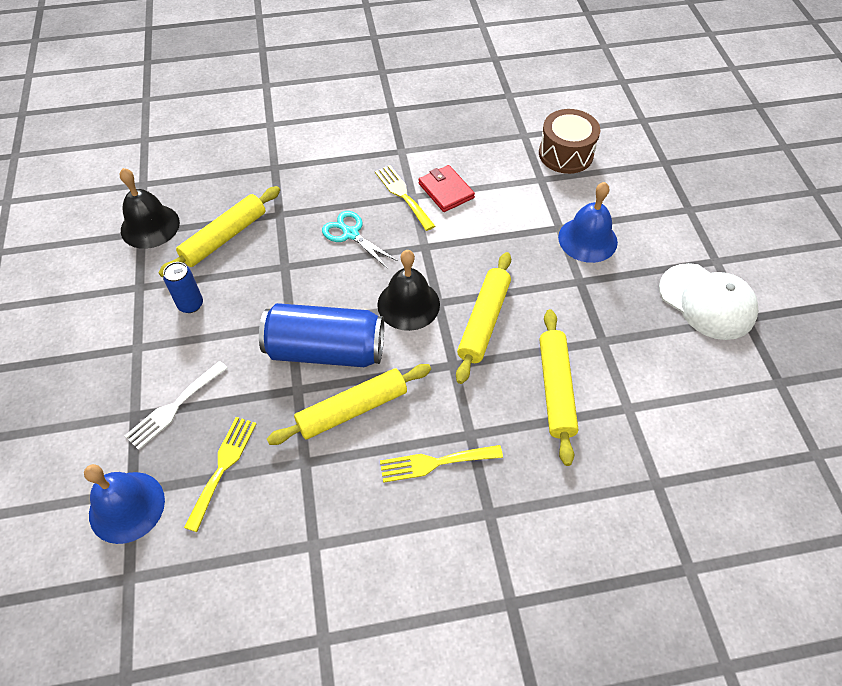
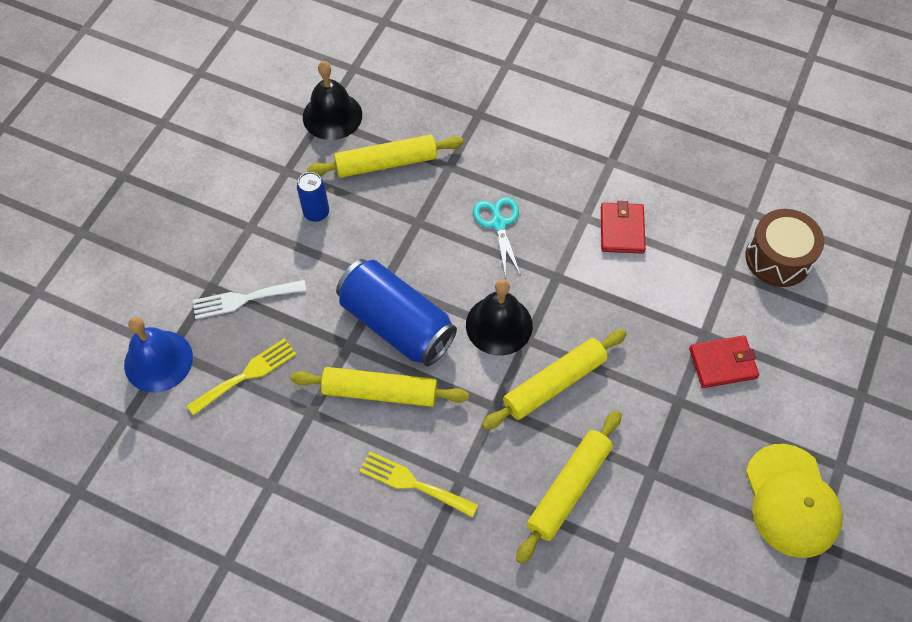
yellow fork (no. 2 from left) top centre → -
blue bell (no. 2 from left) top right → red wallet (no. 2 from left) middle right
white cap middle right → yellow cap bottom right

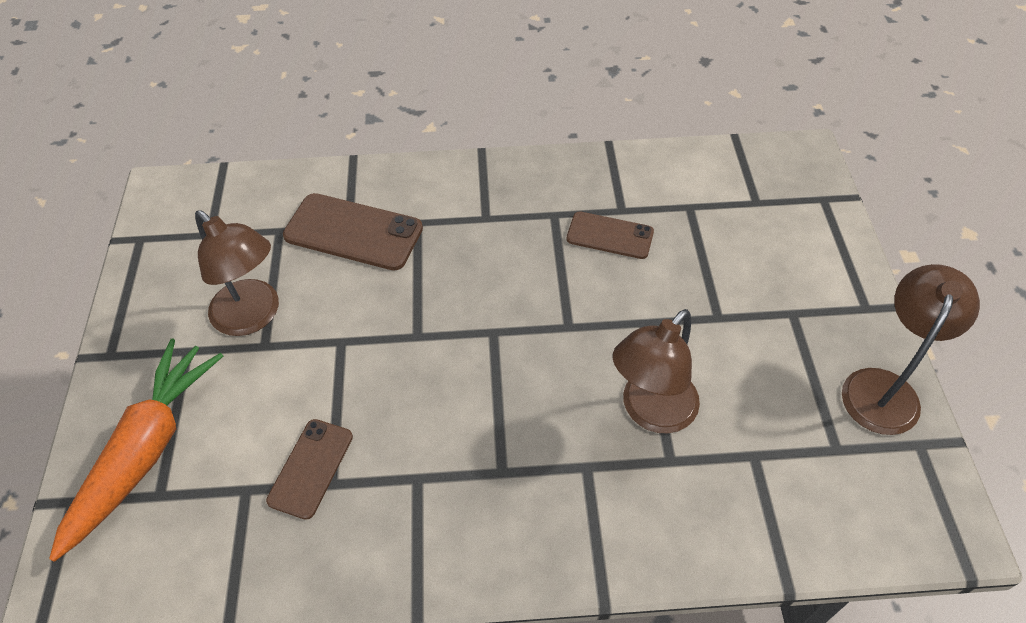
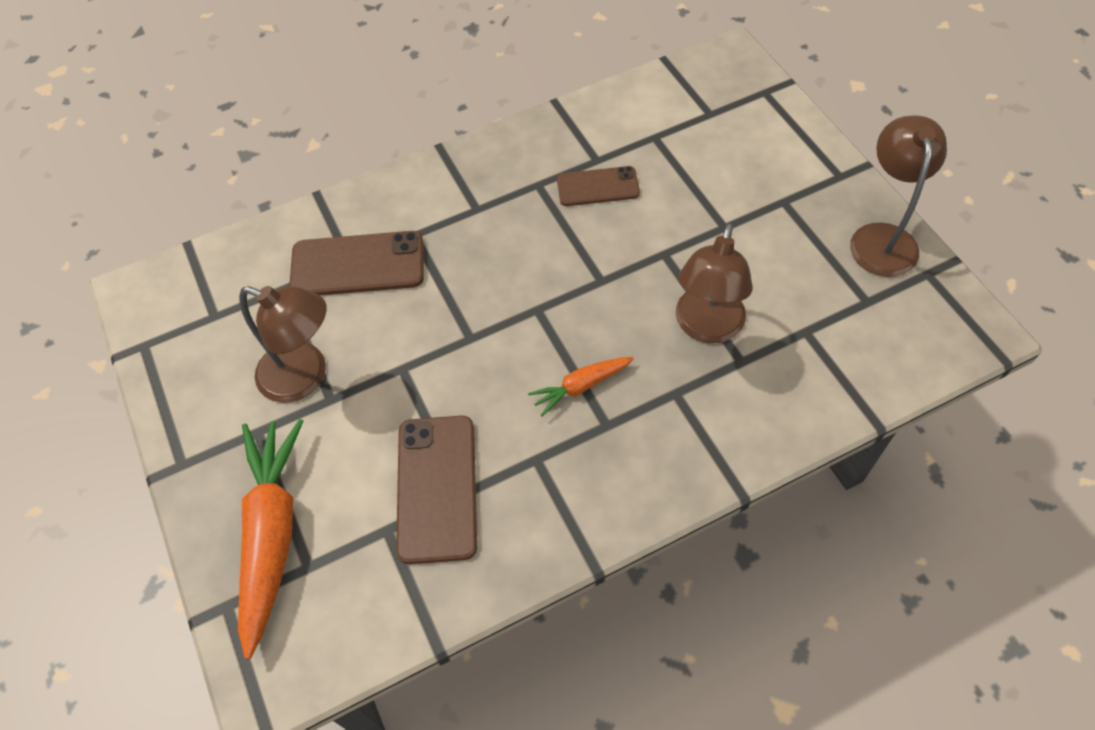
brown phone (no. 1 from left in the first image) bottom left → brown phone (no. 2 from left) bottom centre, x1.59
- → orange carrot (no. 2 from left) centre

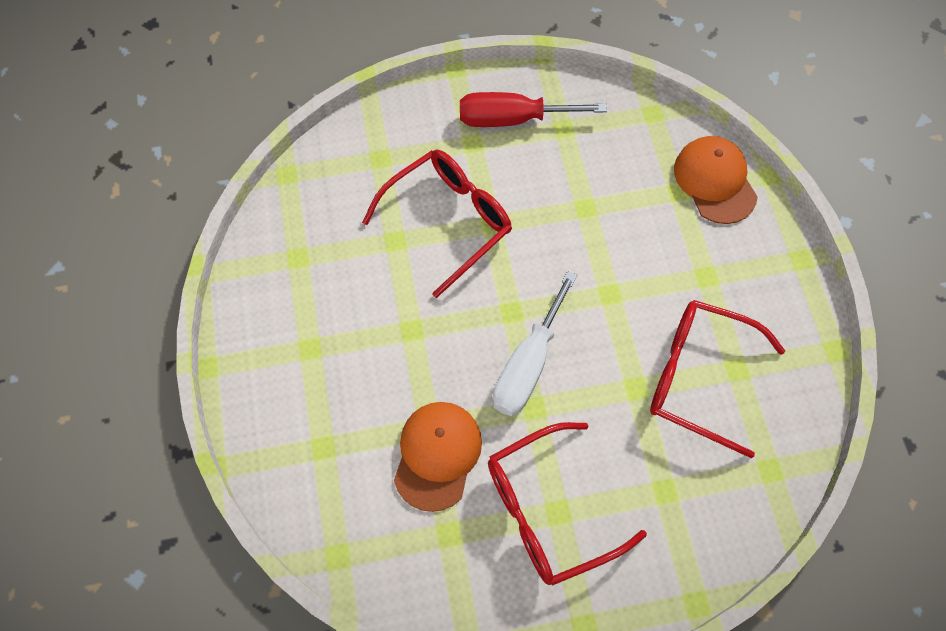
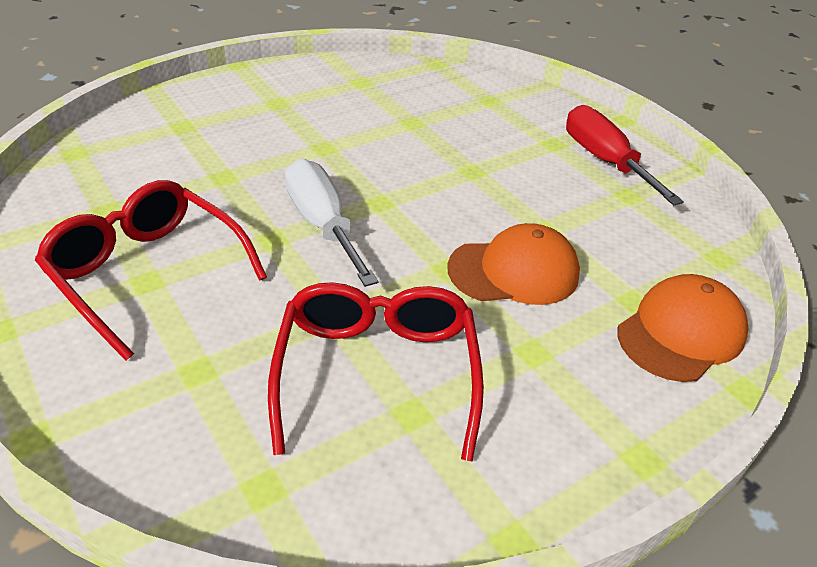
red glasses (no. 1 from left) centre → -
white screwdriver centre, 60 degrees clockwise
orange cap (no. 1 from left) bottom centre → orange cap (no. 1 from left) centre, shifted

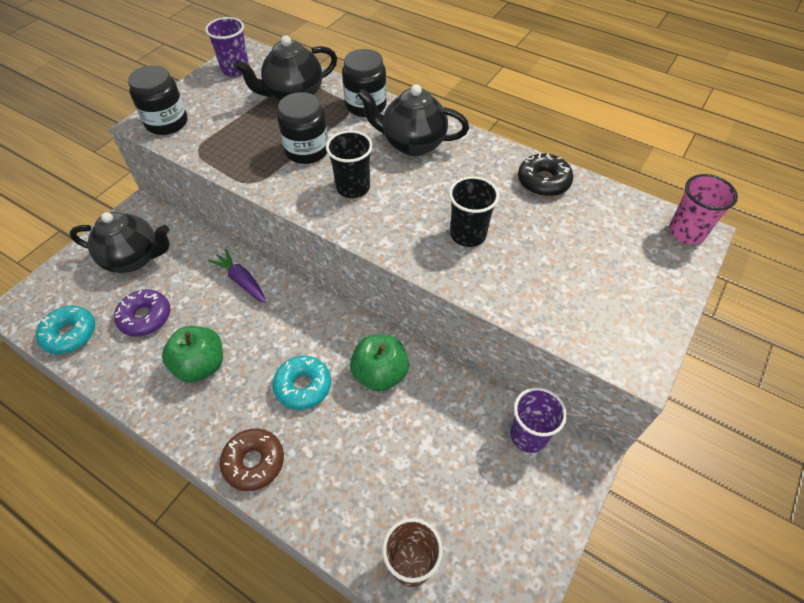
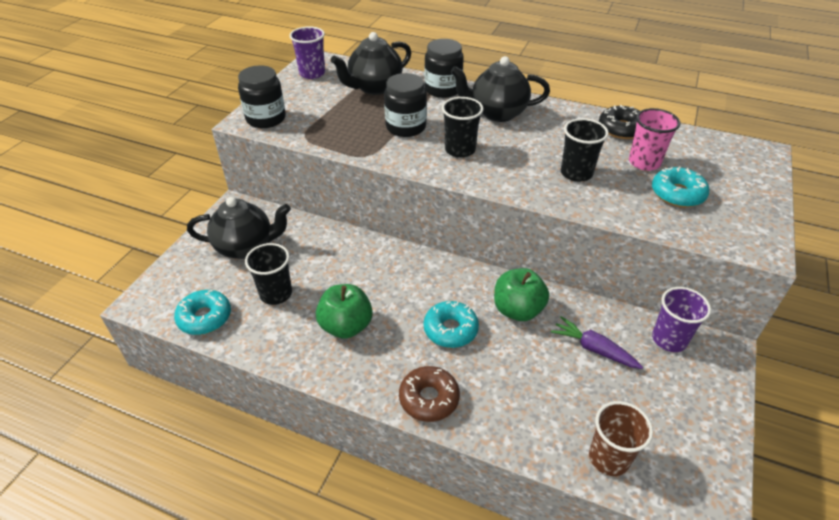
pink cup middle right → pink cup top right, shifted
purple carrot middle left → purple carrot middle right, shifted
purple donut middle left → black cup (no. 1 from left) middle left
- → turquoise donut (no. 3 from left) middle right

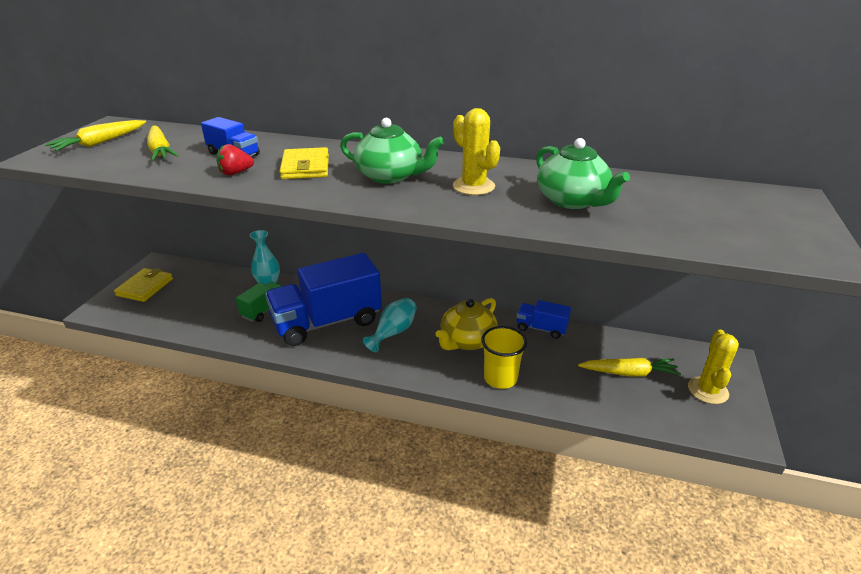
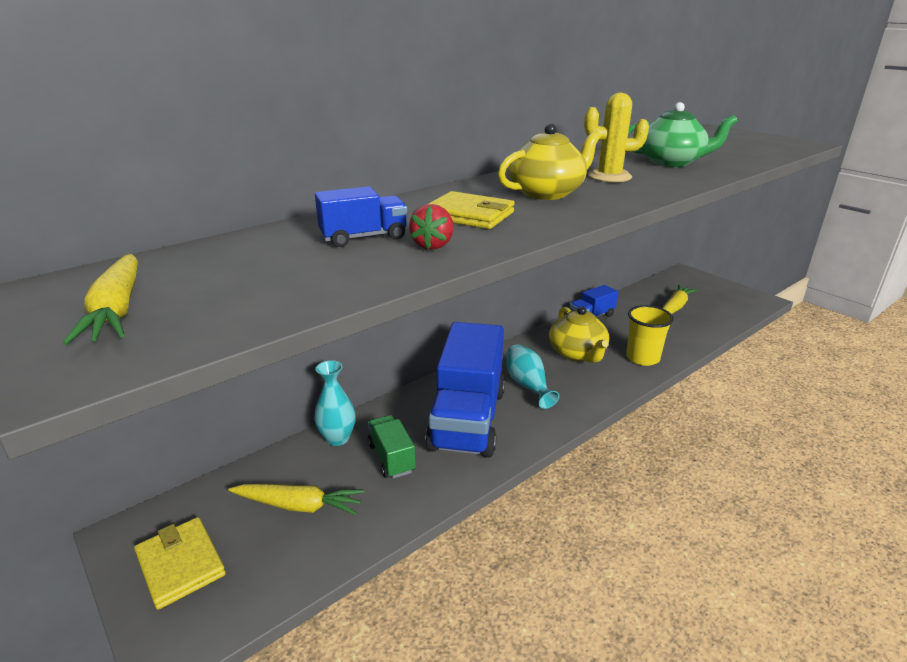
green teapot (no. 1 from left) top centre → yellow teapot (no. 1 from left) top centre
yellow carrot (no. 2 from left) top left → yellow carrot (no. 2 from left) bottom left, shifted
yellow cactus (no. 2 from left) middle right → -

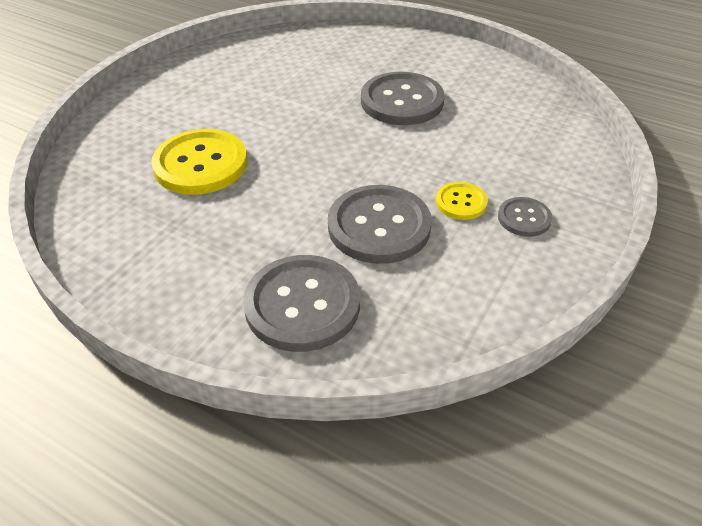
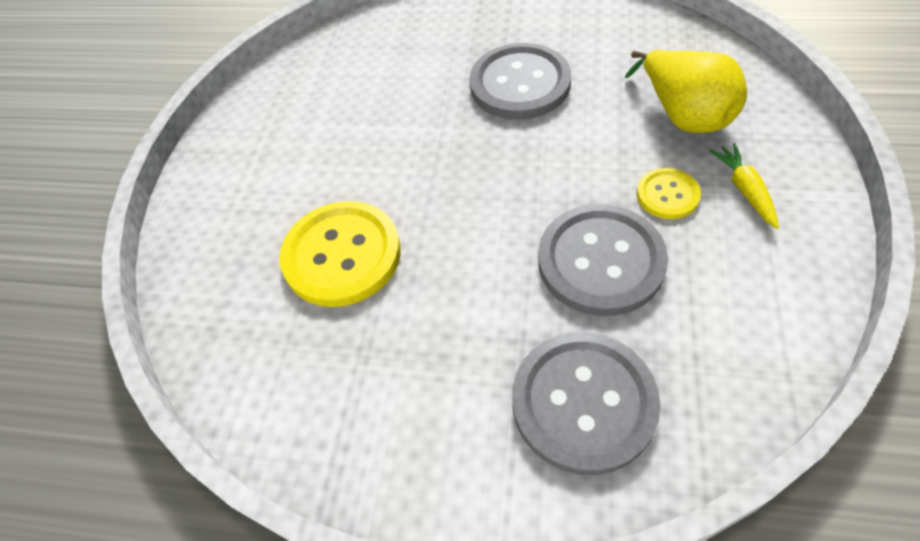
grey button (no. 4 from left) middle right → yellow carrot middle right
- → yellow pear top right

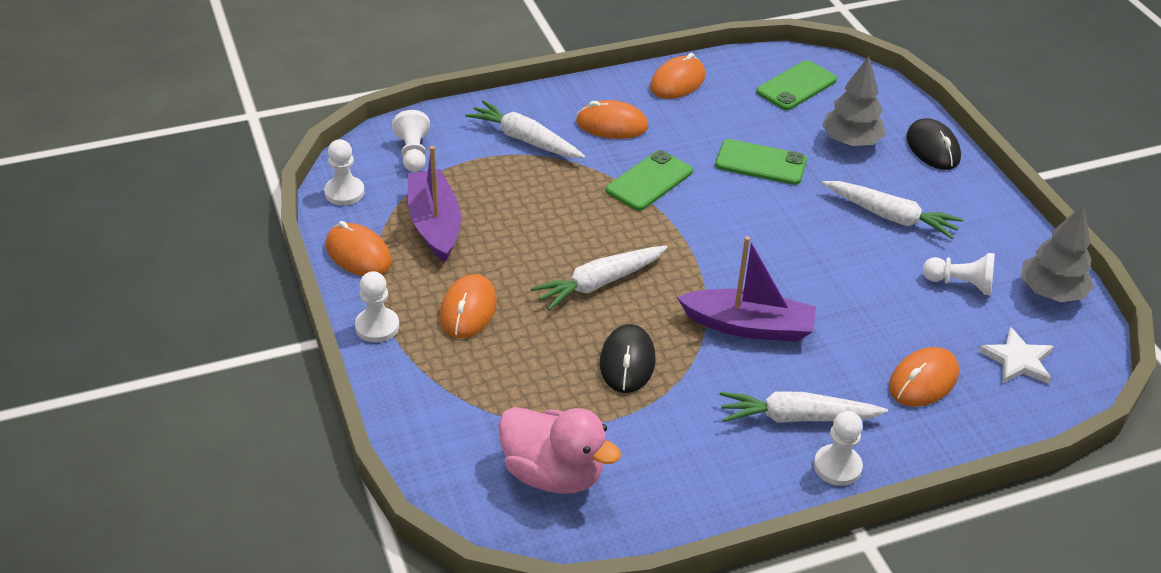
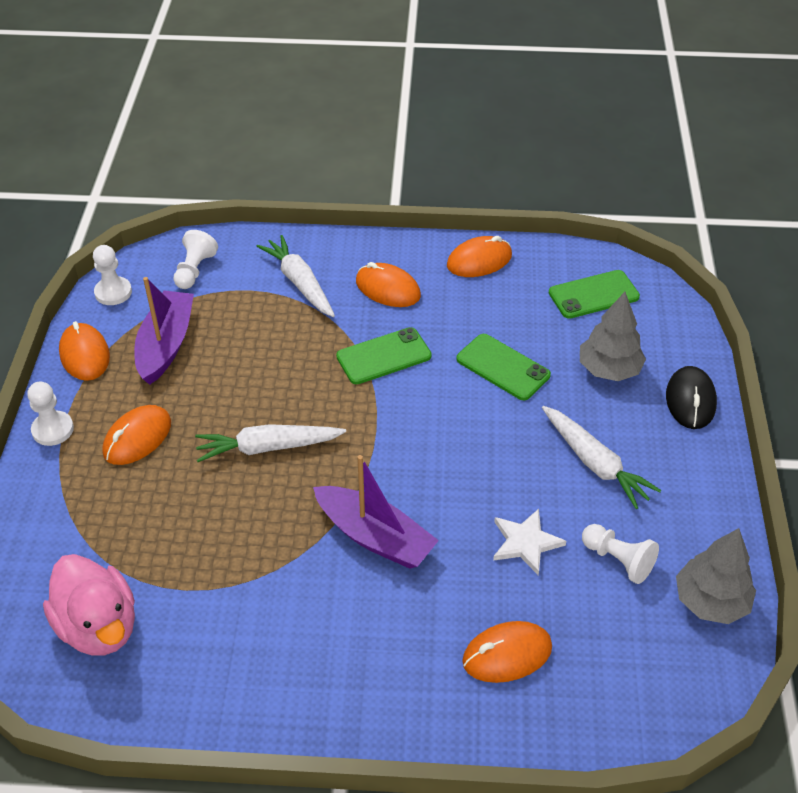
black mouse (no. 1 from left) centre → -
white star middle right → white star bottom centre, shifted
white carrot (no. 3 from left) bottom right → -
white pawn (no. 4 from left) bottom right → -

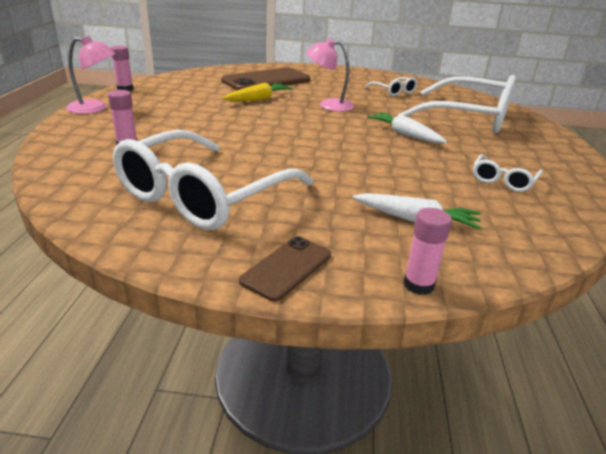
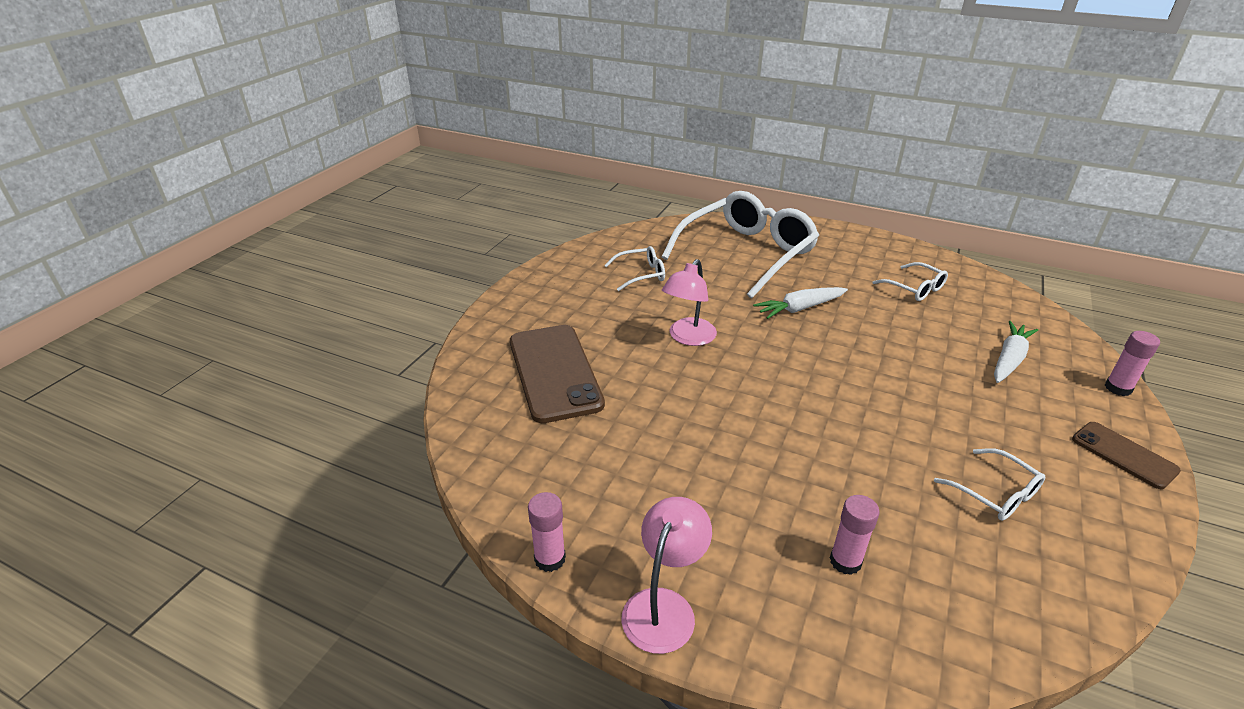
yellow carrot top centre → -
white glasses (no. 1 from left in the first image) centre → white glasses (no. 4 from left) bottom right, x0.44

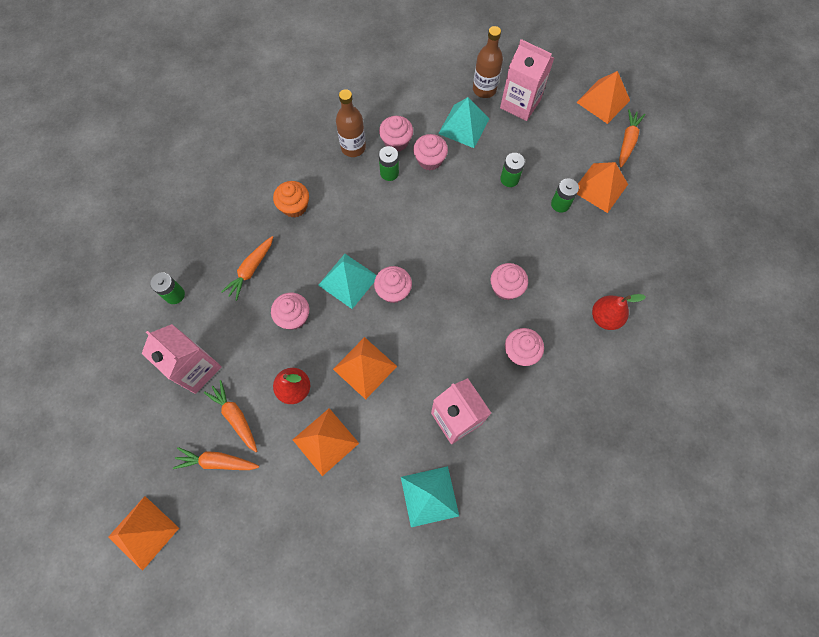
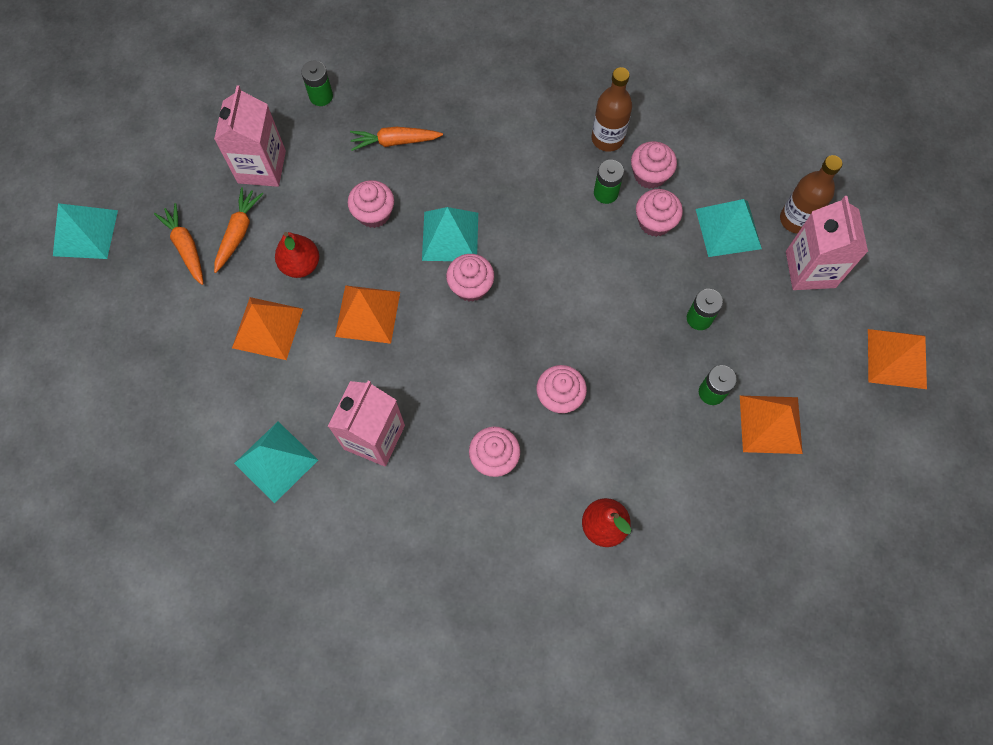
orange carrot (no. 4 from left) top right → -
orange cupcake top centre → -
orange pyramid (no. 1 from left) bottom left → turquoise pyramid (no. 1 from left) top left

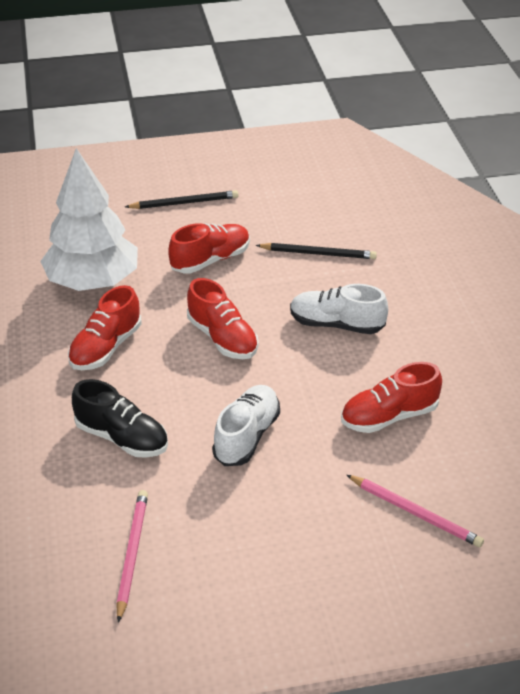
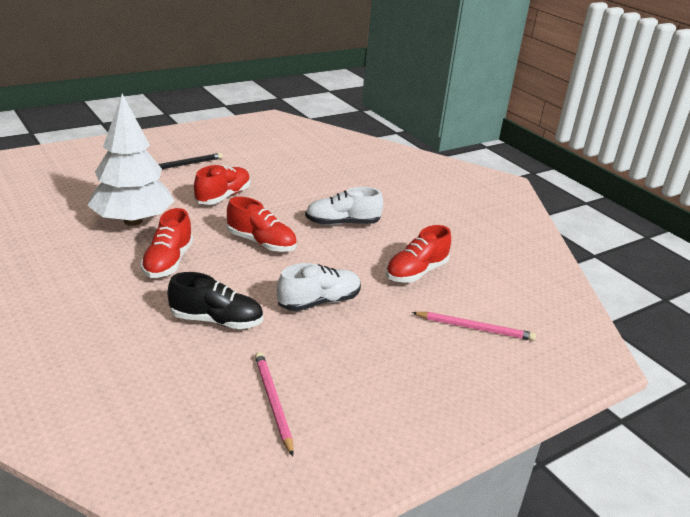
black pencil (no. 2 from left) centre → -
white shoe (no. 1 from left) centre, 60 degrees clockwise

